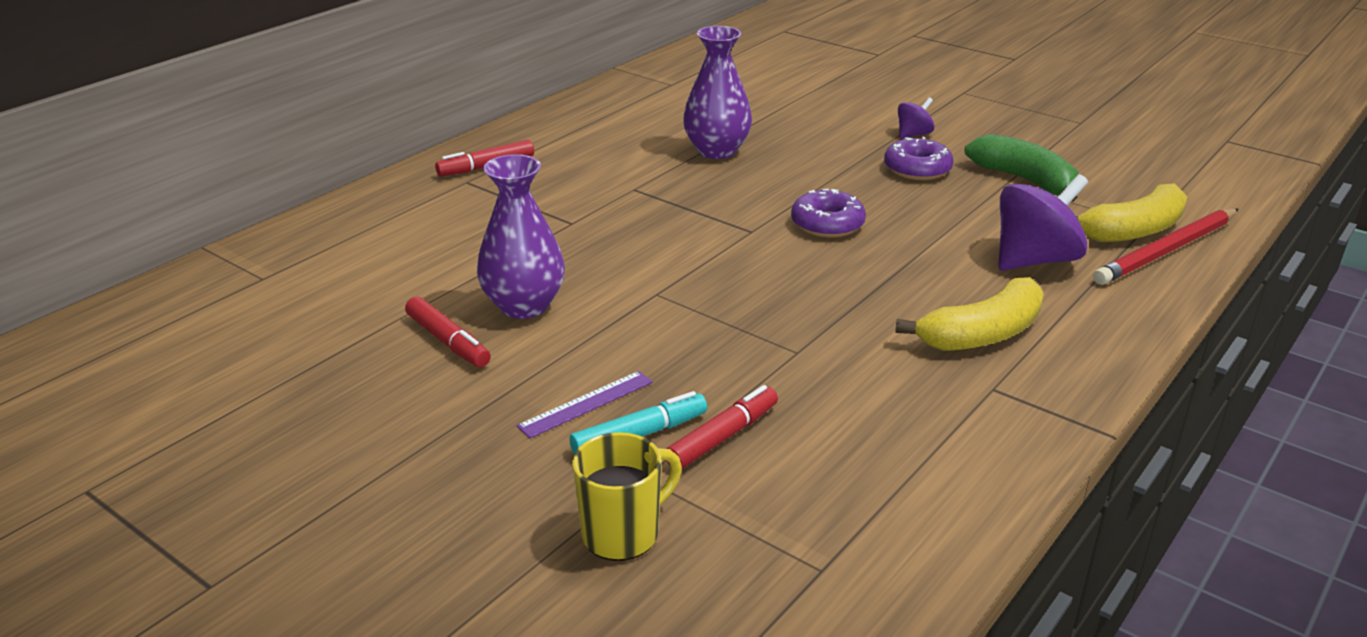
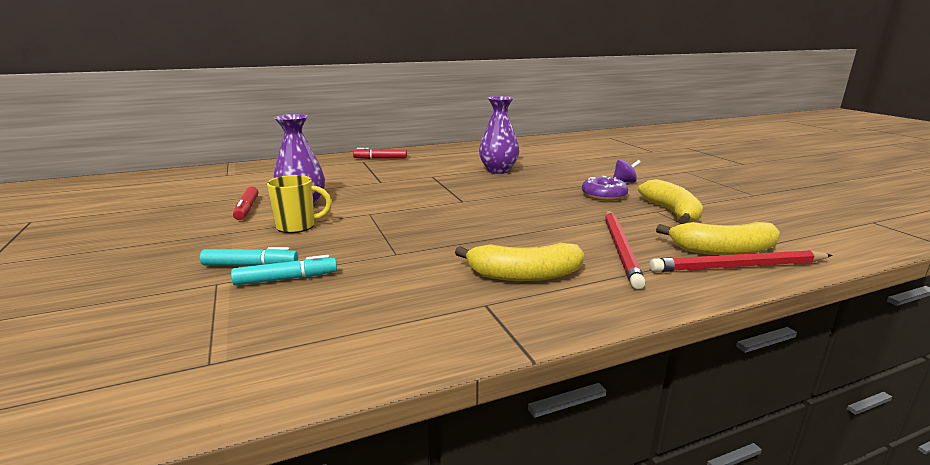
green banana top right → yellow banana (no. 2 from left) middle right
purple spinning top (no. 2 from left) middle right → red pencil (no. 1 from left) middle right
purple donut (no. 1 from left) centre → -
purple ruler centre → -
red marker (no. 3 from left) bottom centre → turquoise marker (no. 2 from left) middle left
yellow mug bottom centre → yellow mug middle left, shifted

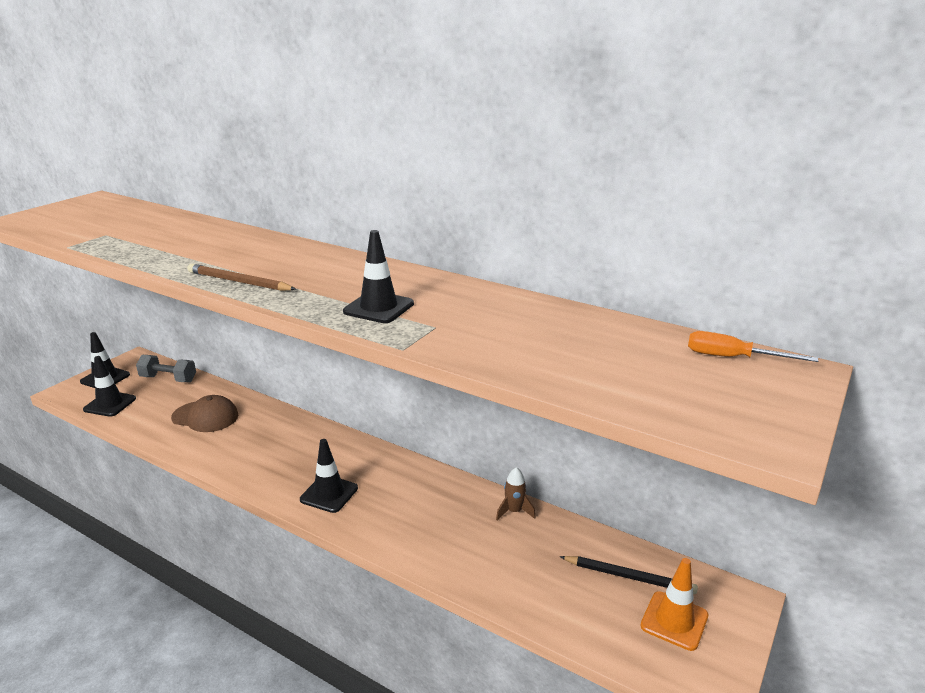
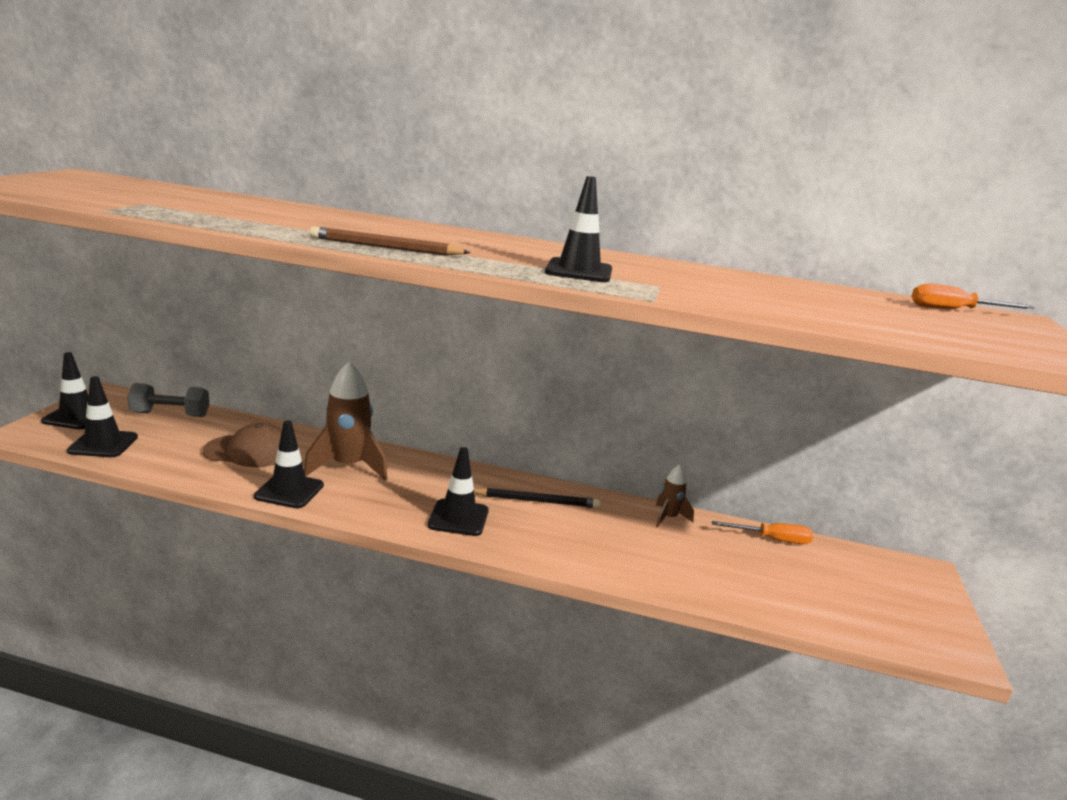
black pencil bottom right → black pencil centre, shifted
orange traffic cone bottom right → -
- → brown rocket (no. 1 from left) middle left
- → black traffic cone (no. 3 from left) middle left
- → orange screwdriver (no. 1 from left) middle right

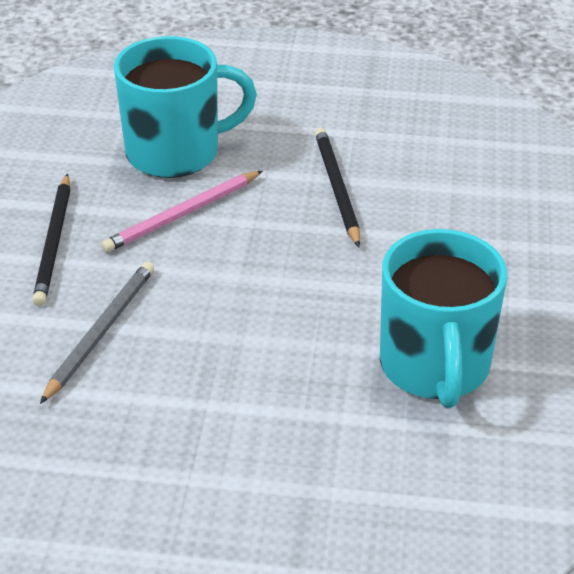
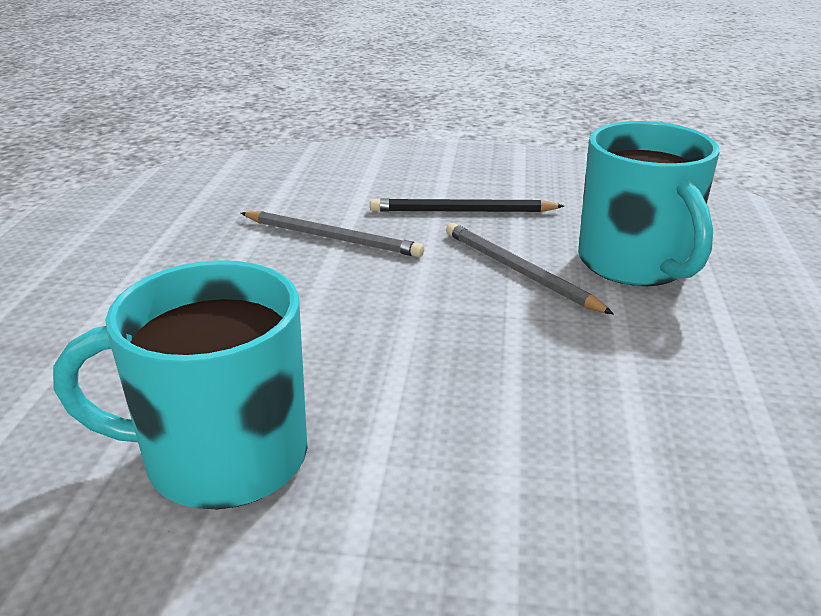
black pencil (no. 2 from left) top centre → -
pink pencil middle left → grey pencil (no. 2 from left) centre

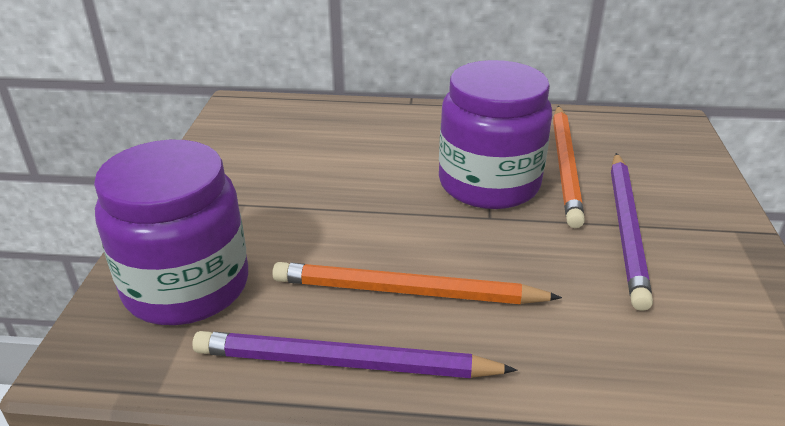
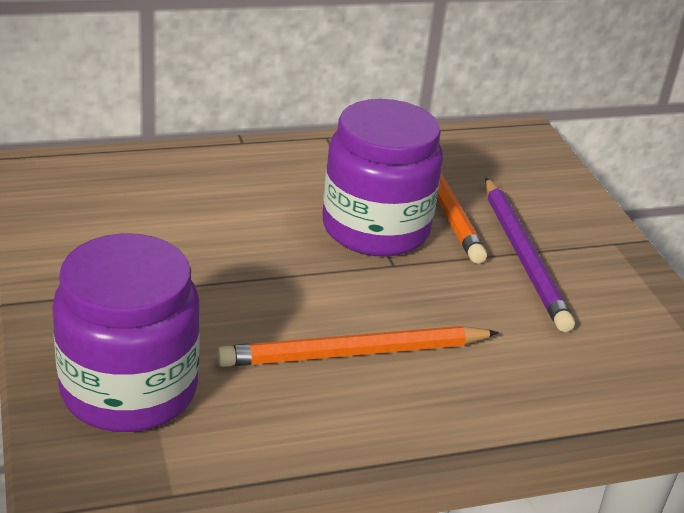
purple pencil (no. 1 from left) bottom centre → -

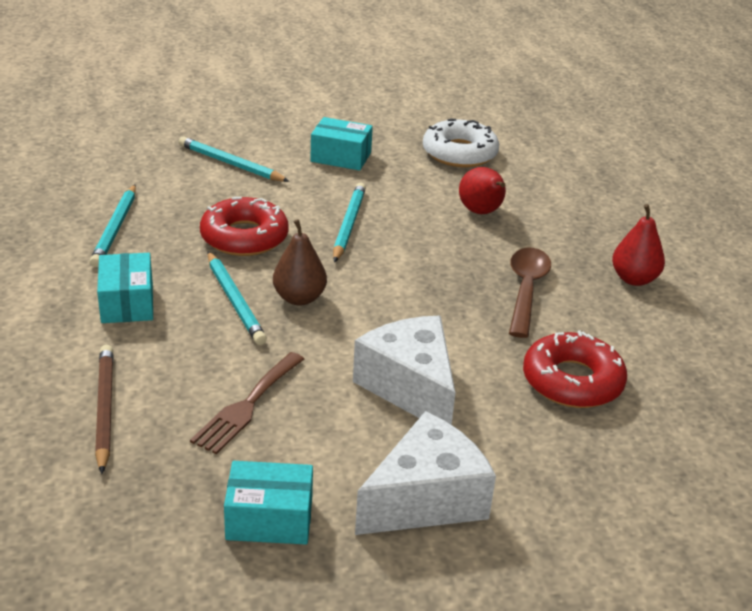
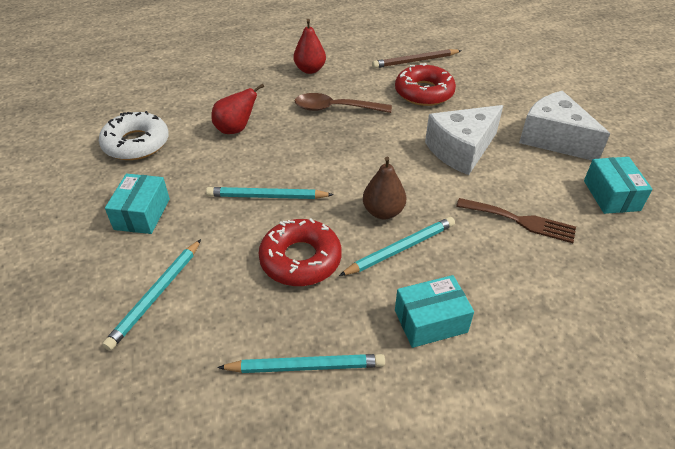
brown pencil bottom left → brown pencil top centre, shifted

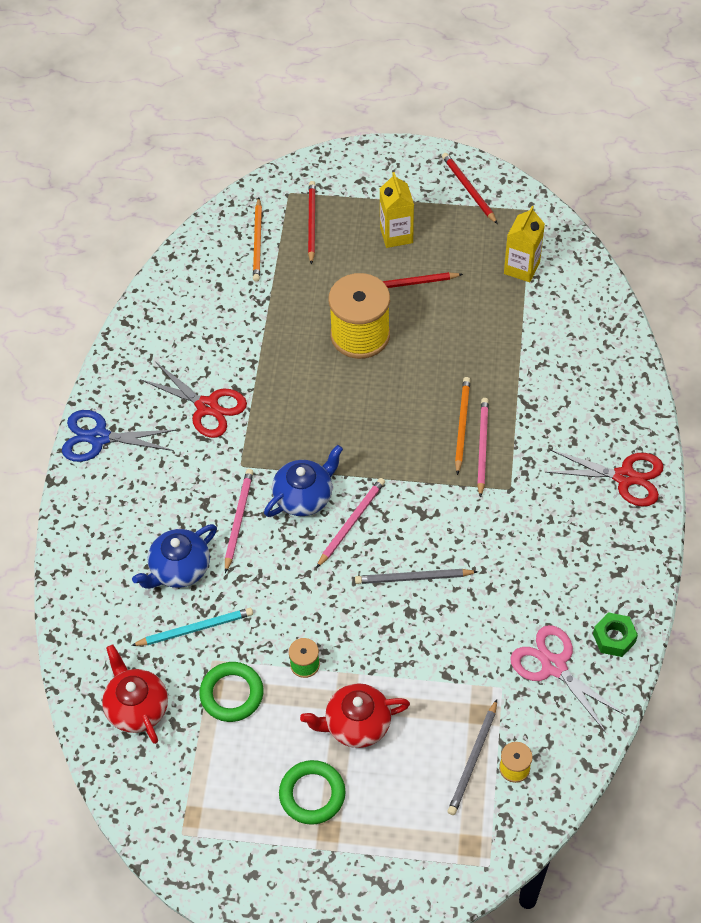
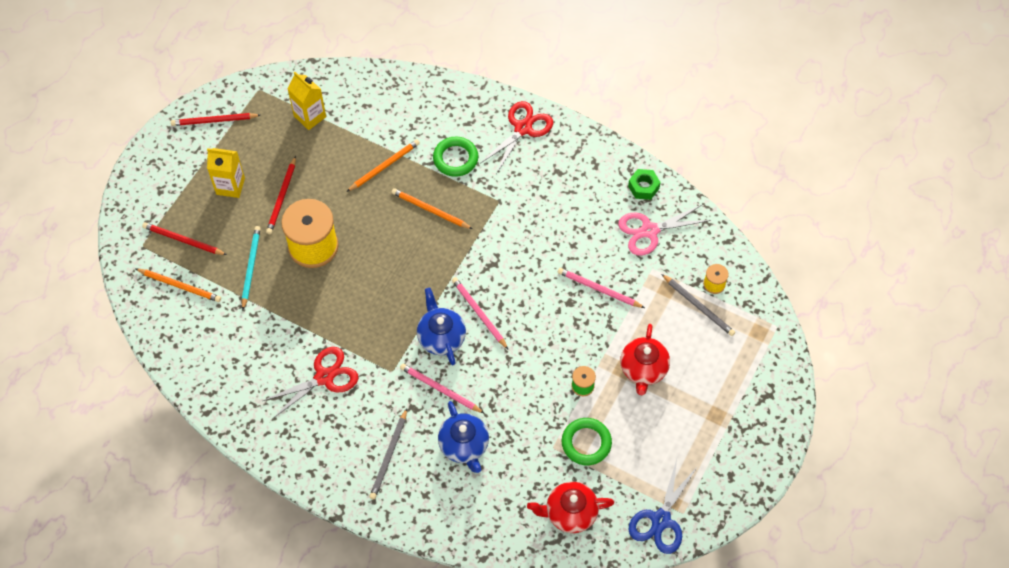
pink pencil (no. 3 from left) middle right → pink pencil (no. 3 from left) centre, shifted
blue scissors middle left → blue scissors bottom centre, shifted
grey pencil (no. 1 from left) centre → grey pencil (no. 1 from left) bottom centre, shifted
turquoise pencil bottom left → turquoise pencil middle left, shifted
green ring (no. 2 from left in the first image) bottom centre → green ring (no. 1 from left) top centre, shifted
- → orange pencil (no. 2 from left) top centre

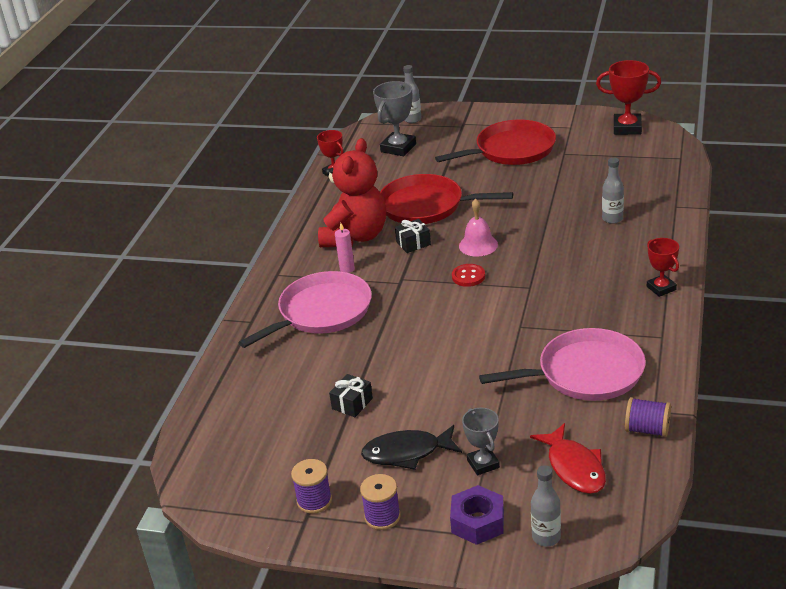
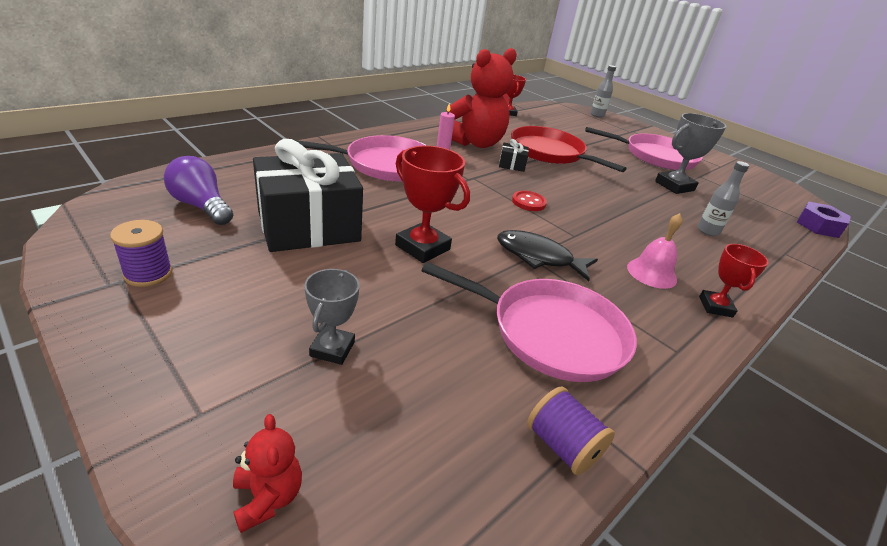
red trophy (no. 2 from left in the first image) top right → red trophy (no. 1 from left) centre, shifted
grey trophy (no. 1 from left in the first image) top centre → grey trophy (no. 2 from left) top right, shifted
red pan (no. 2 from left) top centre → pink pan (no. 3 from left) top right
pink bell centre → pink bell middle right, shifted
black gift (no. 1 from left) bottom centre → black gift (no. 1 from left) centre, x2.46
red fish bottom right → -
black fish bottom centre → black fish centre, shifted
grey bottle (no. 2 from left) bottom right → red teddy bear (no. 1 from left) bottom left
purple spool (no. 2 from left) bottom centre → -
purple nut bottom centre → purple nut middle right, shifted
- → purple light bulb middle left

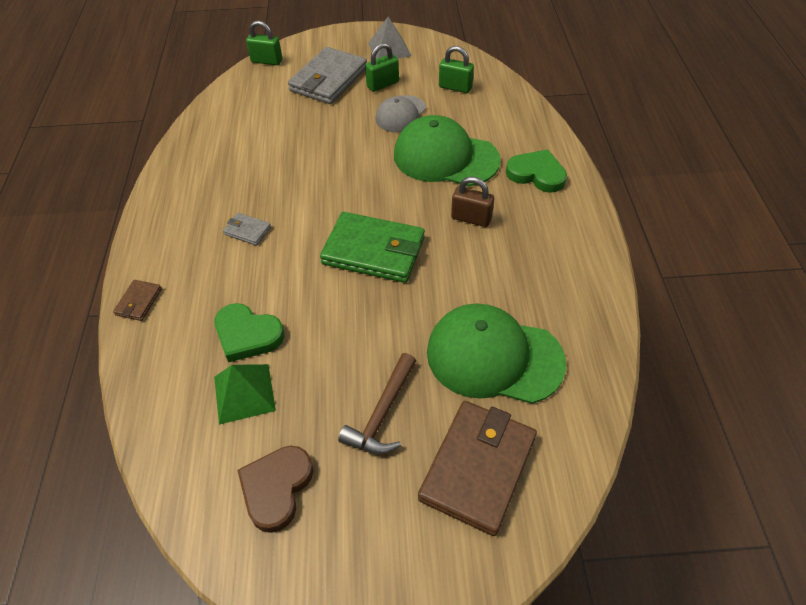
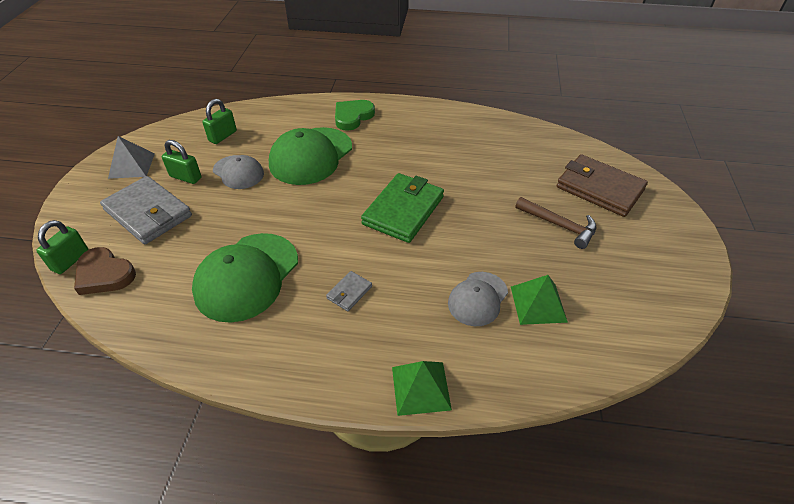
green padlock (no. 2 from left) top centre → green padlock (no. 2 from left) top left, 45 degrees counterclockwise
brown padlock centre → -
brown wallet (no. 1 from left) middle left → green pyramid (no. 1 from left) bottom centre
green heart (no. 1 from left) middle left → grey cap (no. 2 from left) centre
green cap (no. 2 from left in the first image) centre → green cap (no. 1 from left) middle left, shifted
brown heart bottom centre → brown heart middle left, shifted

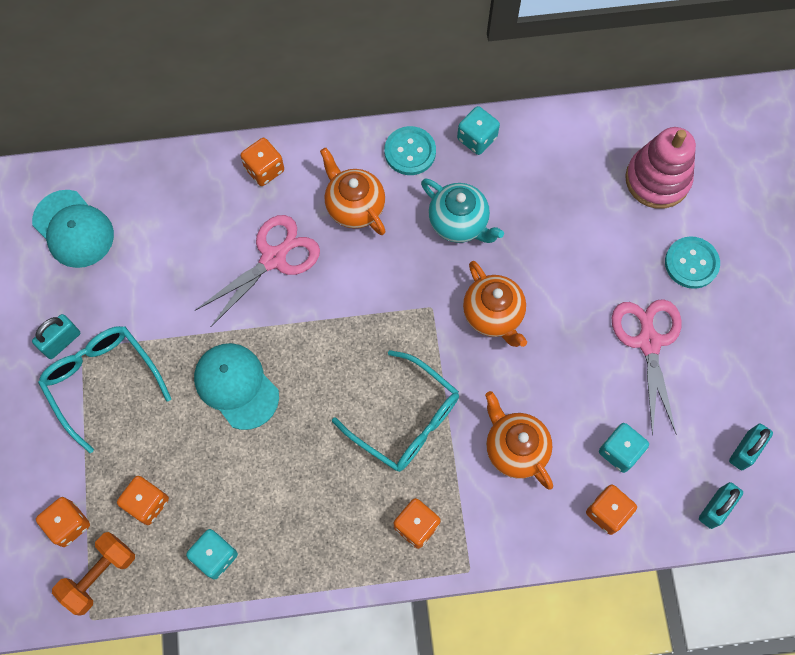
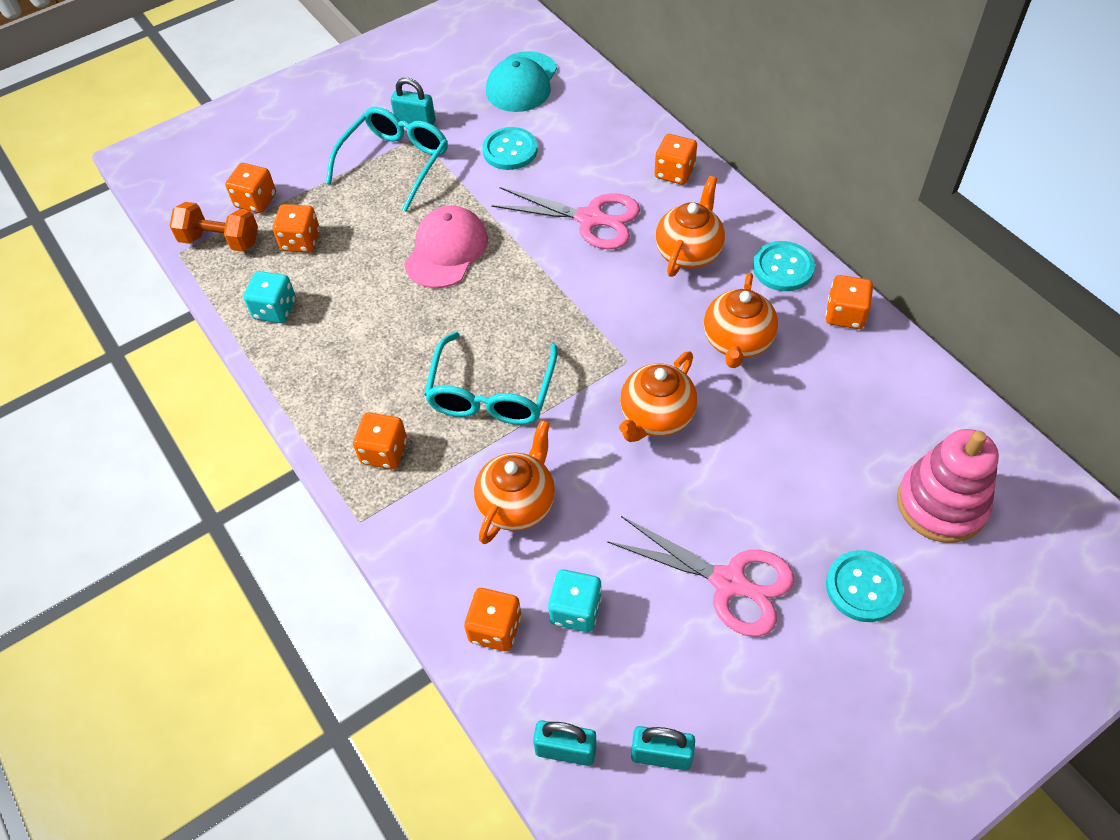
turquoise dice (no. 2 from left) top centre → orange dice (no. 6 from left) middle right
turquoise teapot top centre → orange teapot (no. 4 from left) centre
pink scissors (no. 2 from left) middle right → pink scissors (no. 2 from left) bottom centre, 60 degrees clockwise
turquoise cap (no. 2 from left) middle left → pink cap top centre
- → turquoise button (no. 1 from left) top centre

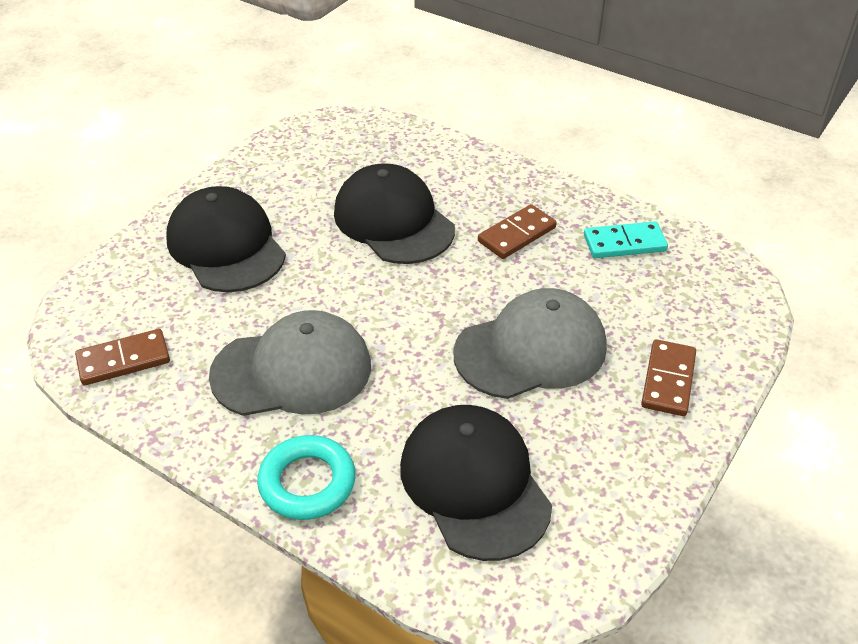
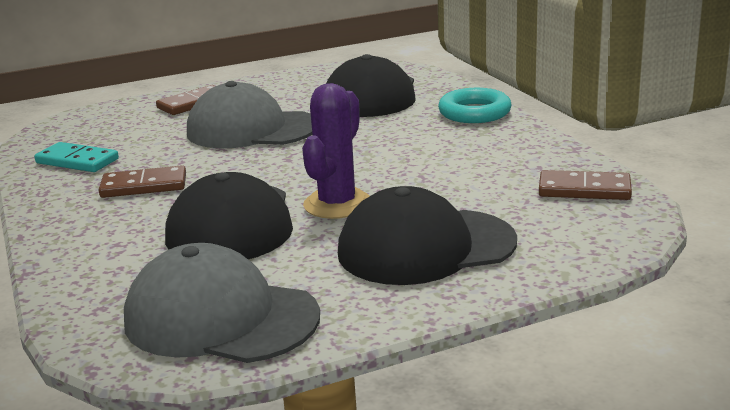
black cap (no. 1 from left in the first image) middle left → black cap (no. 3 from left) centre, 75 degrees clockwise
grey cap (no. 1 from left) centre → grey cap (no. 1 from left) bottom left, shifted
- → purple cactus centre

